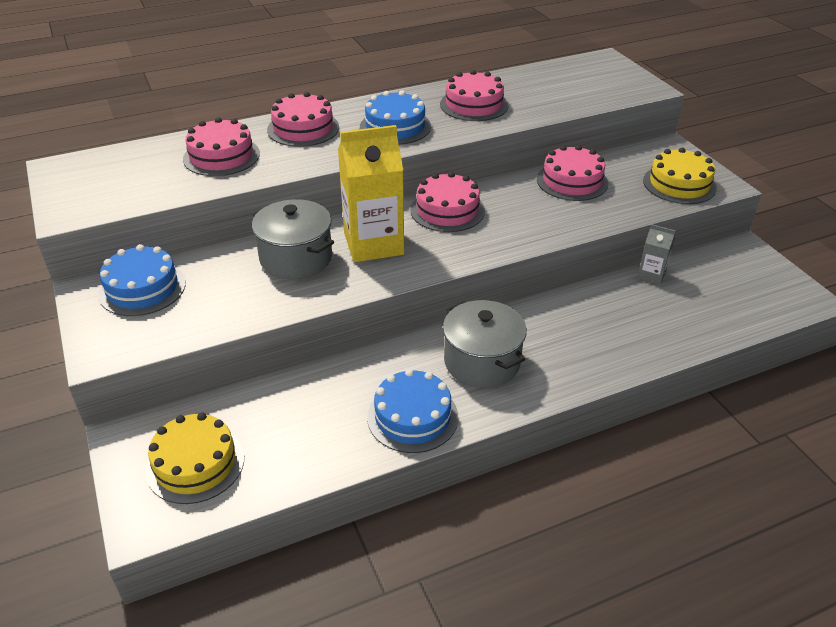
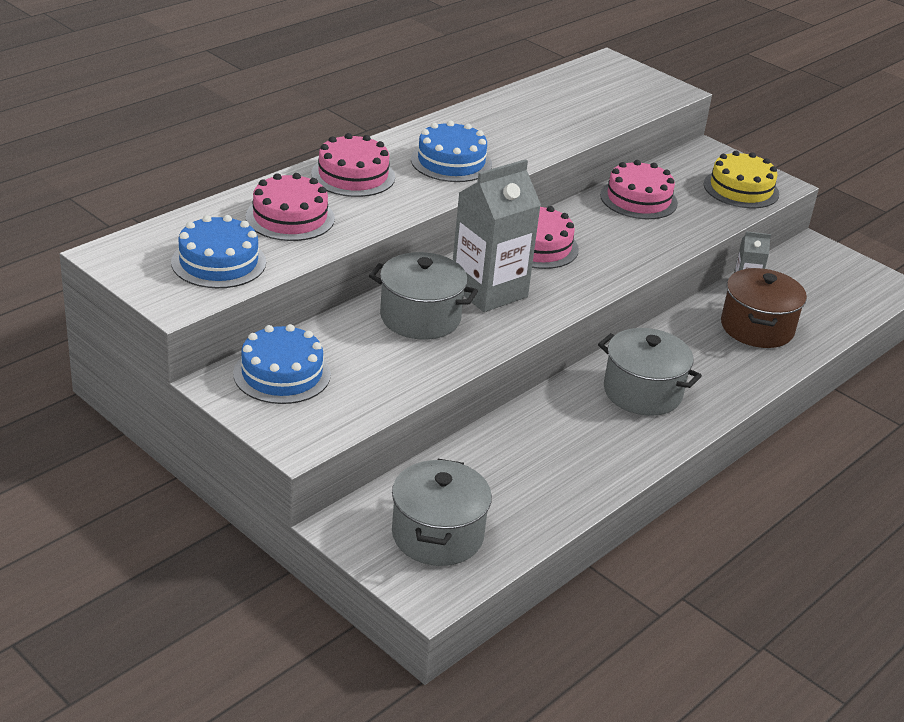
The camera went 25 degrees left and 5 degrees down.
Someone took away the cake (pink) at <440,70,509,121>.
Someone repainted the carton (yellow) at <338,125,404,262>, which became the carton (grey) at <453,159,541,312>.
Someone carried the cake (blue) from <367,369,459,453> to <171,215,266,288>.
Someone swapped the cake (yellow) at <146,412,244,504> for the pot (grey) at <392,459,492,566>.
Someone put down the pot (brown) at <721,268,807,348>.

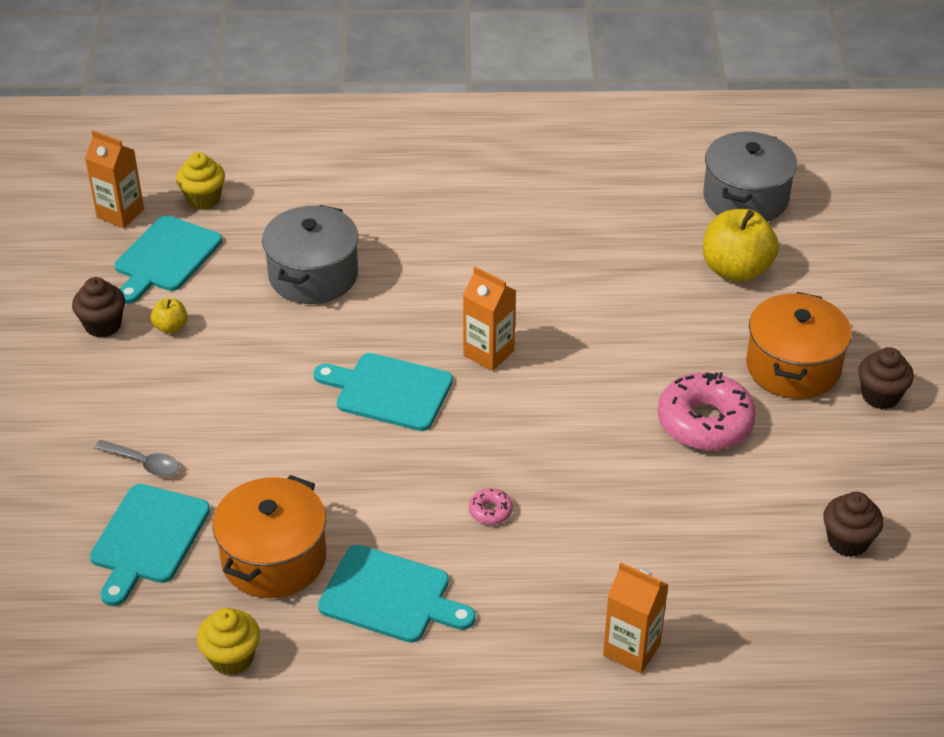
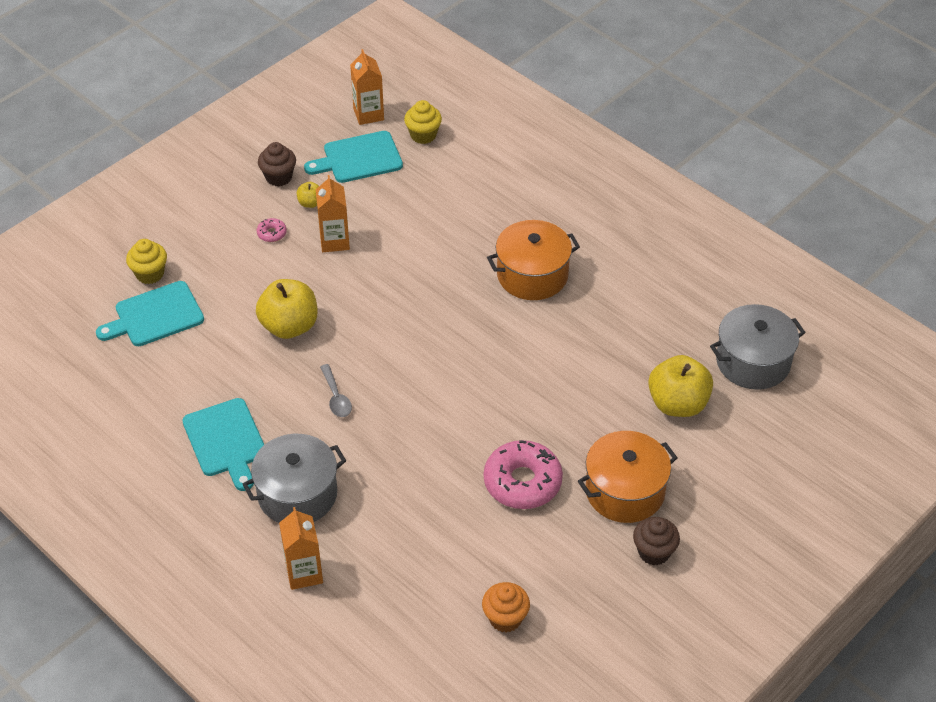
The camera went 45 degrees right and 5 degrees up.
Someone carried the pot (grey) from <262,205,359,304> to <242,434,346,523>.
Someone carried the carton (orange) from <463,267,516,371> to <316,175,350,252>.
Someone took away the cutting board (turquoise) at <313,353,453,431>.
Someone carried the spoon (grey) from <94,440,179,477> to <320,364,352,417>.
Someone carried the pot (orange) from <212,475,326,598> to <487,220,580,300>.
Someone carried the donut (pink) from <469,488,513,525> to <257,218,287,242>.
Someone repainted the cupcake (brown) at <823,492,883,557>, which became the cupcake (orange) at <482,582,530,632>.
Someone carried the cupcake (yellow) from <197,608,260,676> to <126,239,167,284>.
Someone put down the apple (yellow) at <256,279,318,339>.

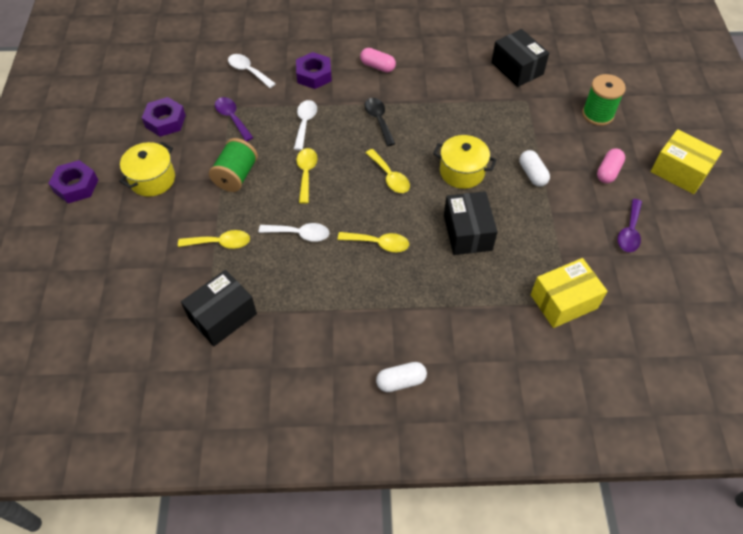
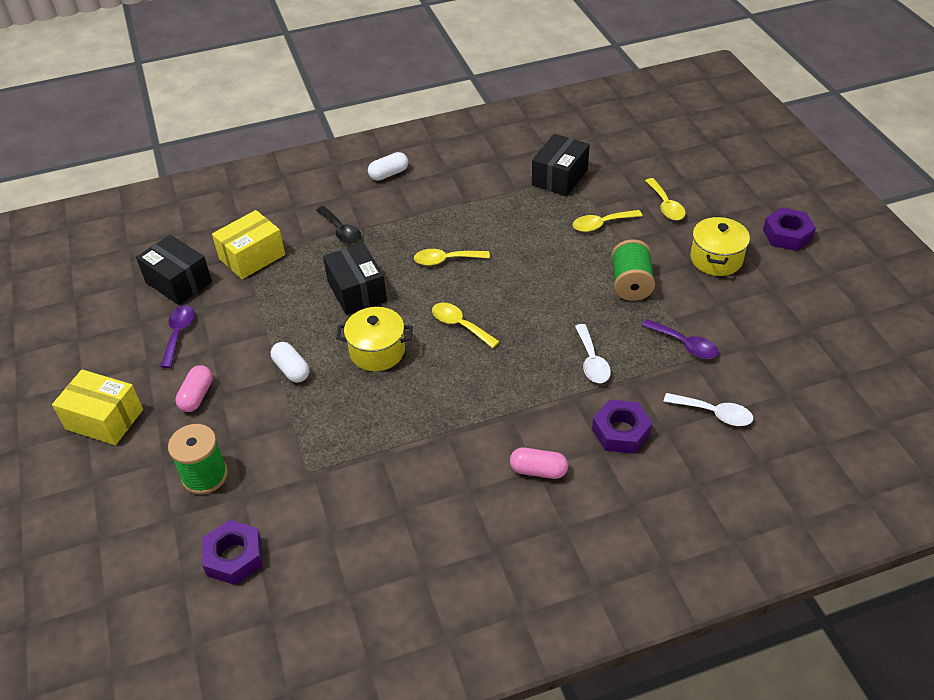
The camera went 165 degrees right and 10 degrees down.
Someone carried the box (black) from <491,29,549,87> to <136,235,212,305>.
Someone carried the nut (purple) from <142,97,186,137> to <202,520,263,585>.
Someone carried the spoon (black) from <364,98,395,146> to <316,206,362,244>.
Someone carried the spoon (yellow) from <297,148,317,204> to <645,178,686,220>.
Someone took away the spoon (white) at <258,223,329,242>.

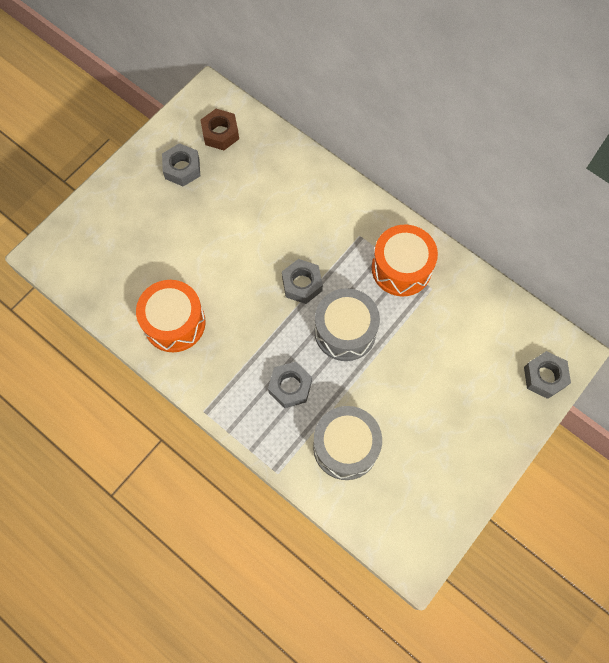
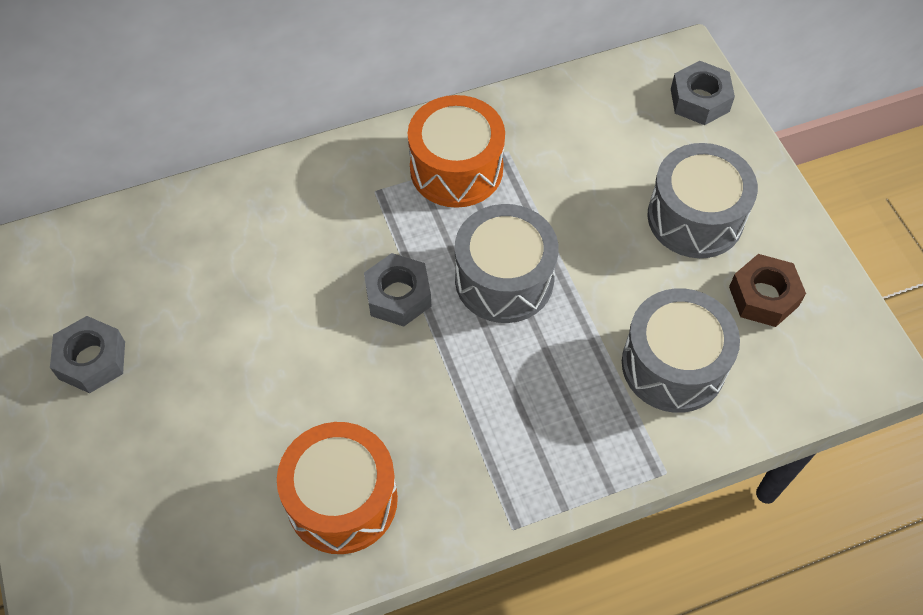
The camera went 60 degrees left and 10 degrees down.
Someone carried the nut (brown) from <200,109,239,150> to <729,254,806,327>.
Someone took away the nut (grey) at <268,362,312,408>.
Someone put down the drum (grey) at <647,143,758,258>.

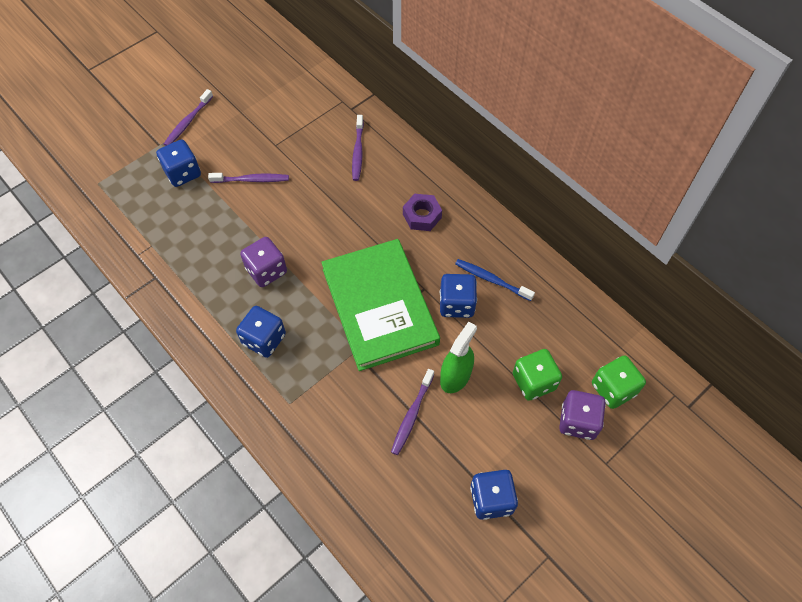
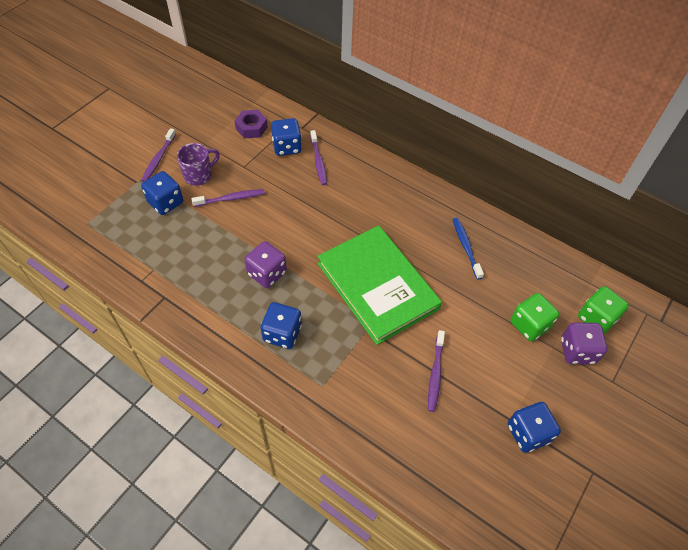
The camera went 15 degrees left and 5 degrees down.
Someone carried the nut (purple) from <403,194,442,231> to <235,110,268,138>.
Someone rotated the toothbrush (blue) at <455,259,535,301> by 60 degrees clockwise.
Someone carried the dice (blue) from <440,274,477,318> to <271,118,302,156>.
Someone took away the spray bottle (green) at <440,322,477,393>.
Someone put down the mug (purple) at <177,143,220,186>.

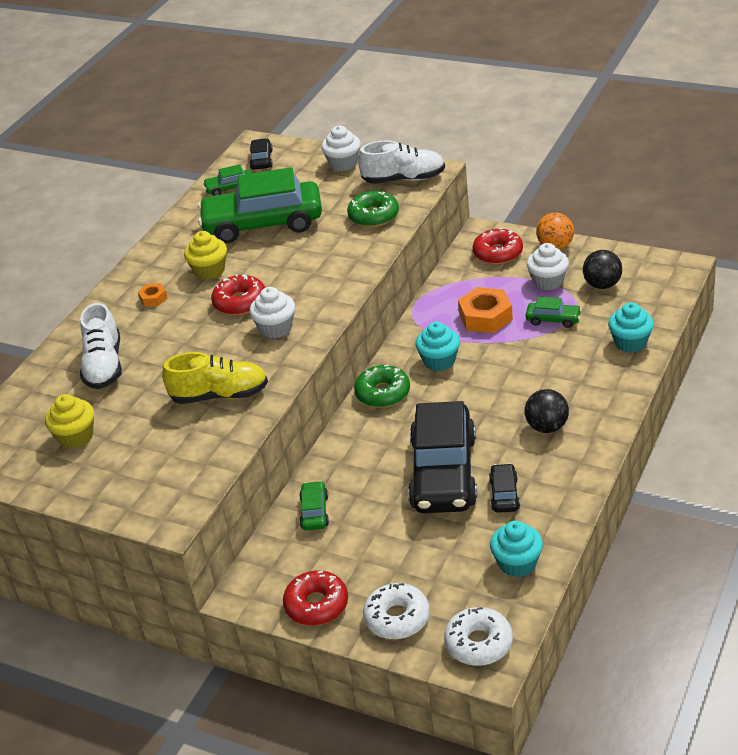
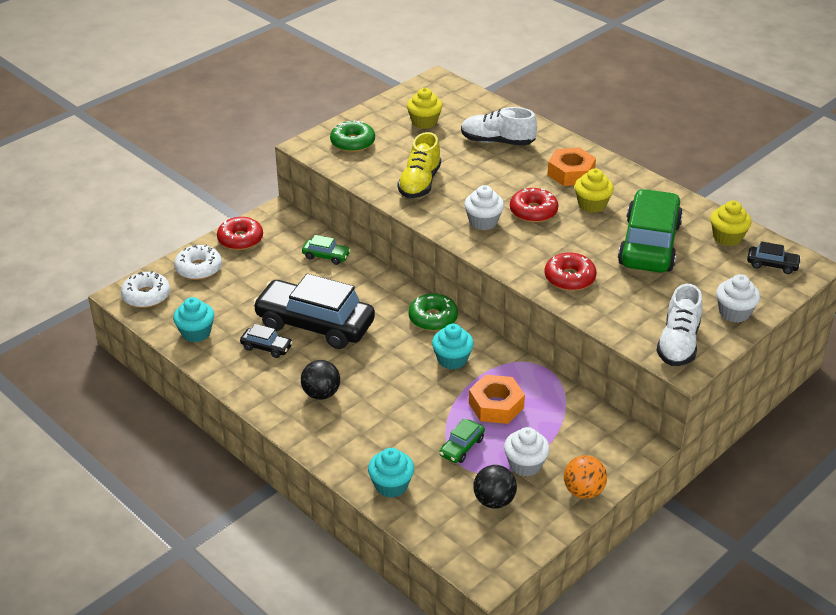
The camera went 105 degrees right and 0 degrees up.
Someone swapped the car (green) at <203,164,251,196> for the cupcake (yellow) at <710,201,752,246>.
Someone carried the donut (green) from <347,191,399,227> to <330,120,375,152>.
Someone carried the donut (red) from <473,228,523,265> to <545,252,597,291>.
Someone scaled the nut (orange) at <138,283,168,307> by 1.97.

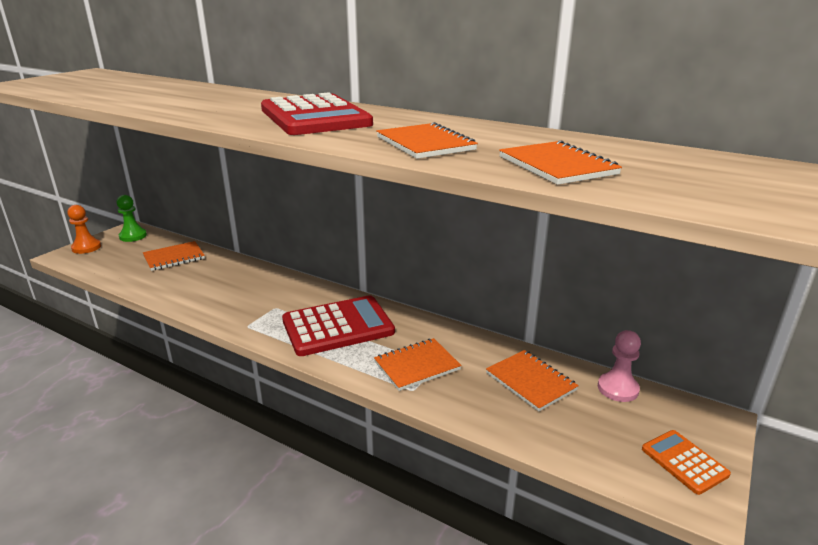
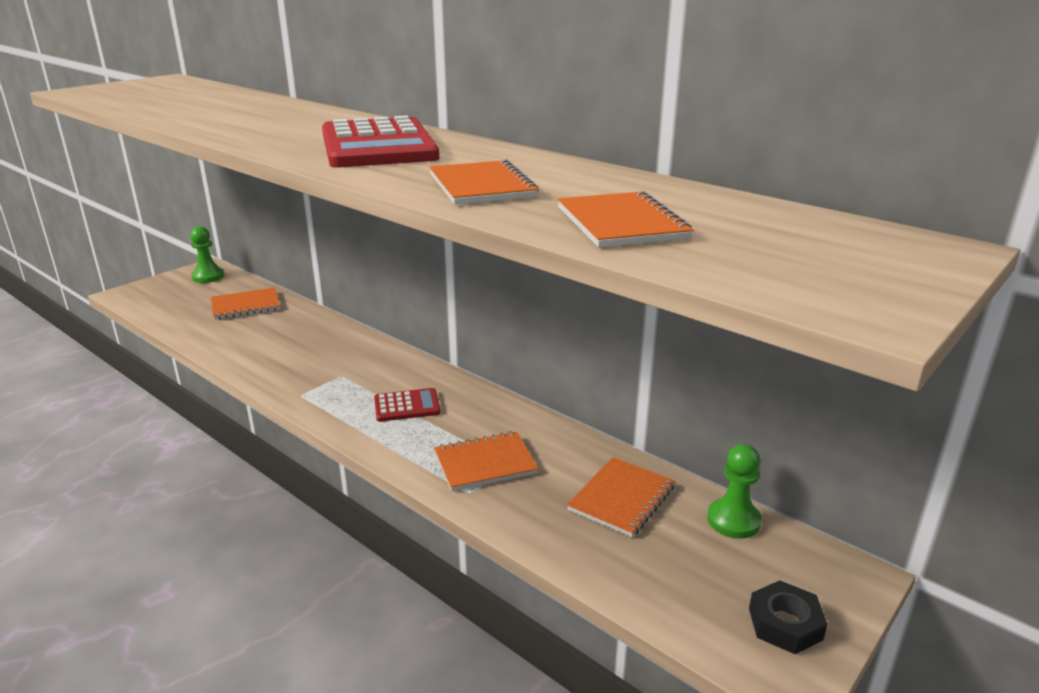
The camera went 10 degrees right and 0 degrees up.
Someone took away the pawn (orange) at <67,205,101,254>.
Someone scaled the calculator (red) at <282,295,395,356> by 0.51.
Someone repainted the pawn (pink) at <598,330,641,402>, which became the pawn (green) at <707,444,762,539>.
Someone rotated the notebook (orange) at <486,350,579,412> by 60 degrees clockwise.
Someone swapped the calculator (orange) at <642,430,731,495> for the nut (black) at <749,580,828,654>.

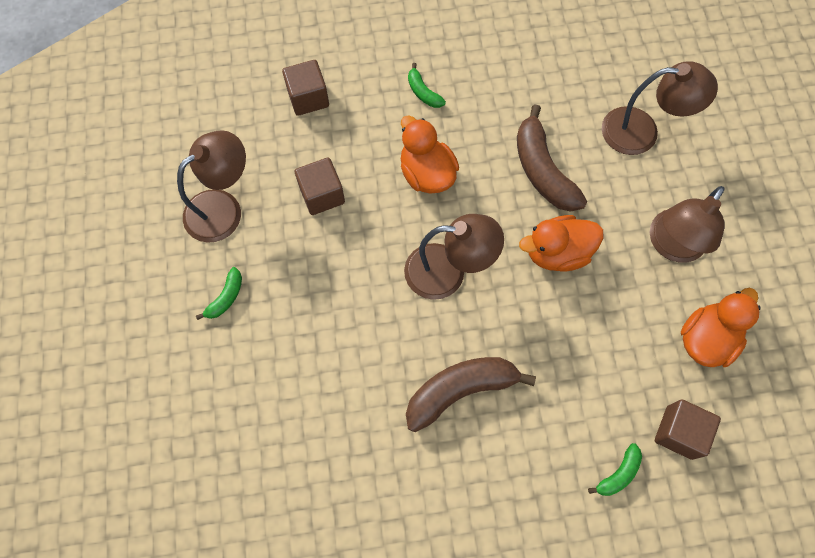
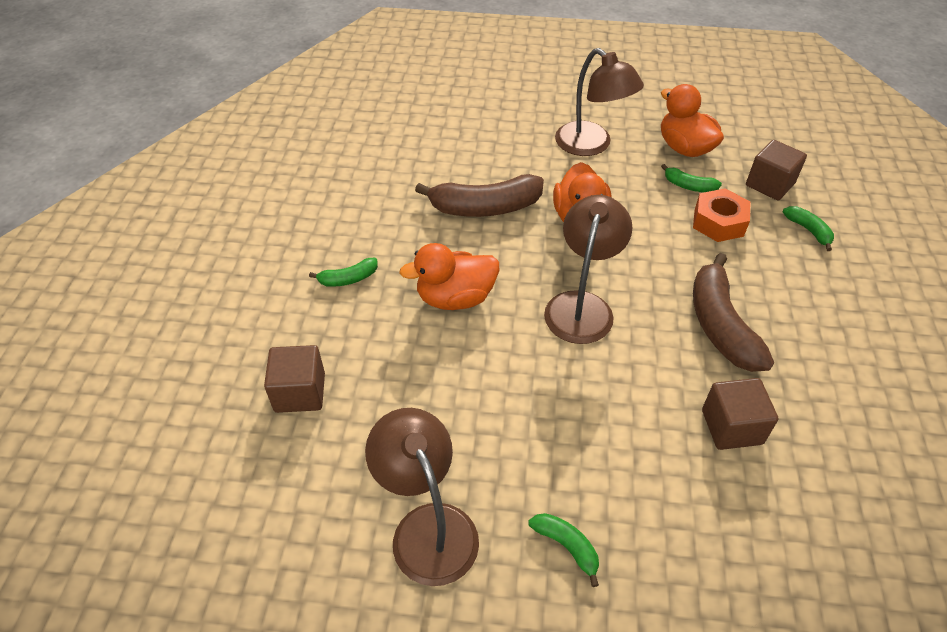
The camera went 75 degrees left and 20 degrees down.
Someone took away the lamp (brown) at <602,61,718,155>.
Someone carried the cube (brown) from <295,158,345,215> to <702,378,778,450>.
Someone put down the banana (green) at <661,164,722,192>.
Someone put down the nut (orange) at <693,188,750,242>.

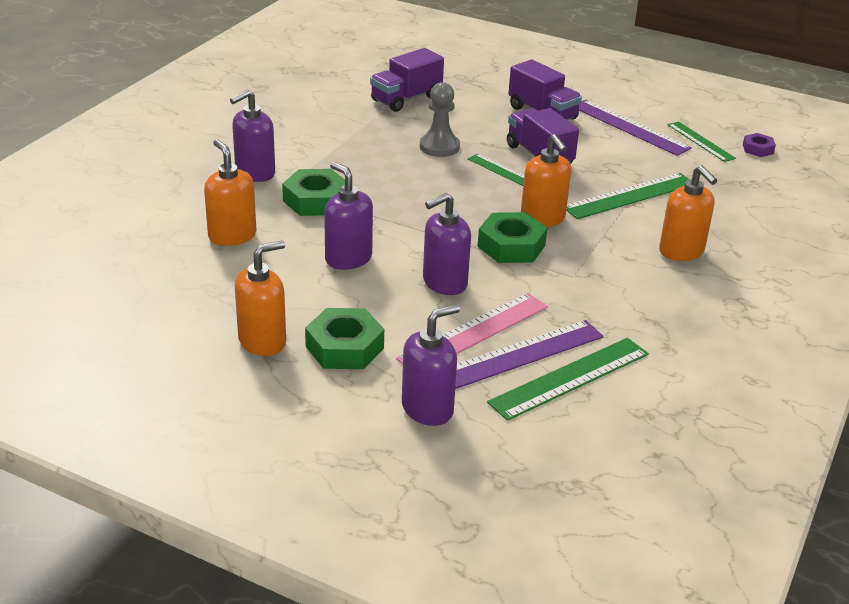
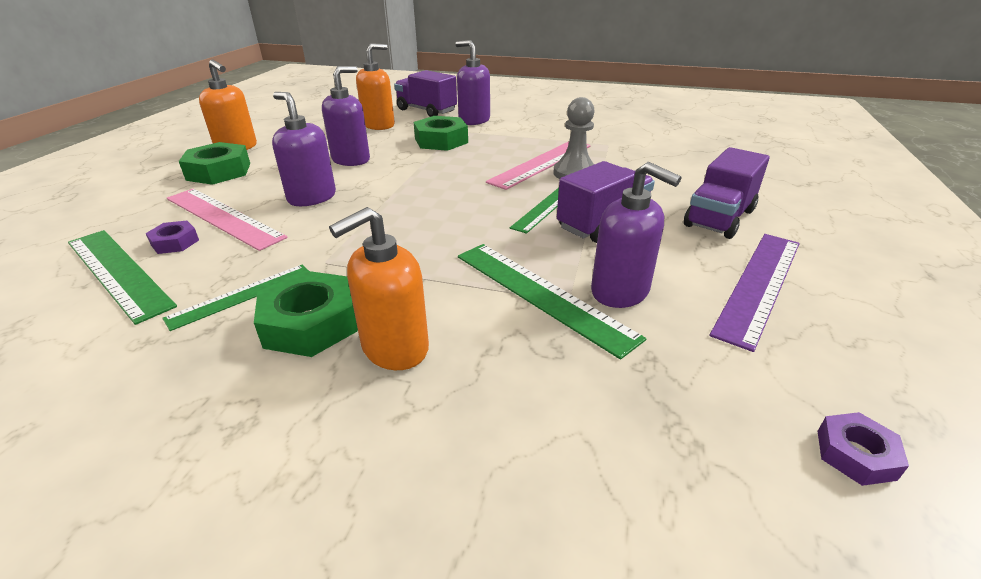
The camera went 80 degrees right and 0 degrees up.
Someone carried the truck (purple) from <370,48,444,112> to <394,70,457,117>.
Someone carried the ruler (green) from <668,122,736,162> to <162,265,309,331>.
Someone took away the soap dispenser (orange) at <521,134,571,227>.
Someone carried the nut (green) from <477,212,547,263> to <254,271,358,357>.
Someone carried the soap dispenser (purple) from <402,304,460,426> to <591,162,682,308>.
Someone swapped the ruler (purple) at <455,320,604,389> for the nut (purple) at <146,221,199,254>.
Someone put down the ruler (pink) at <486,141,590,190>.

